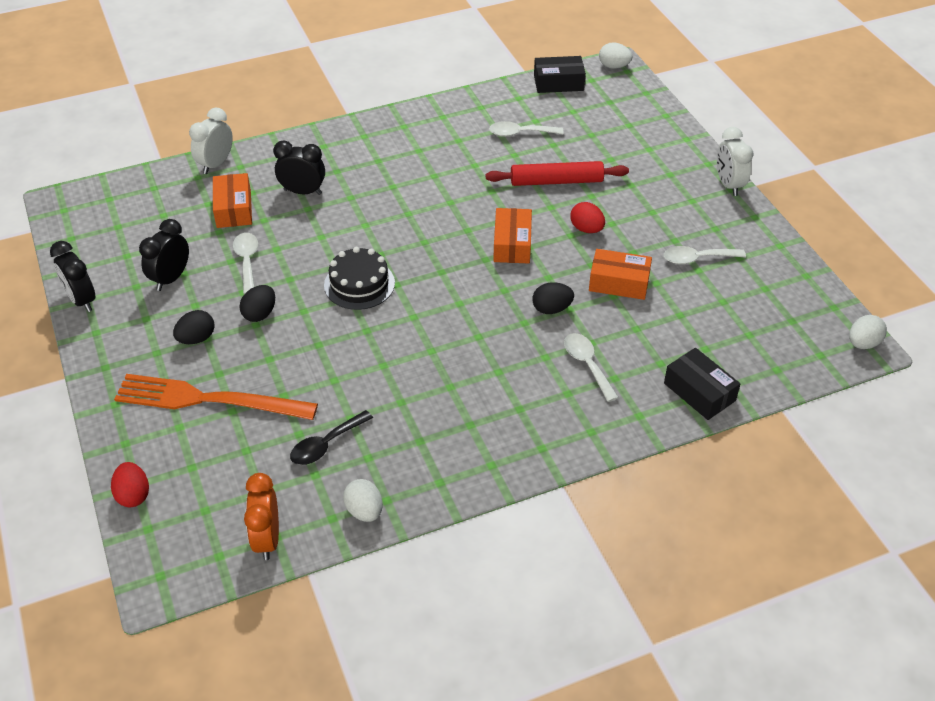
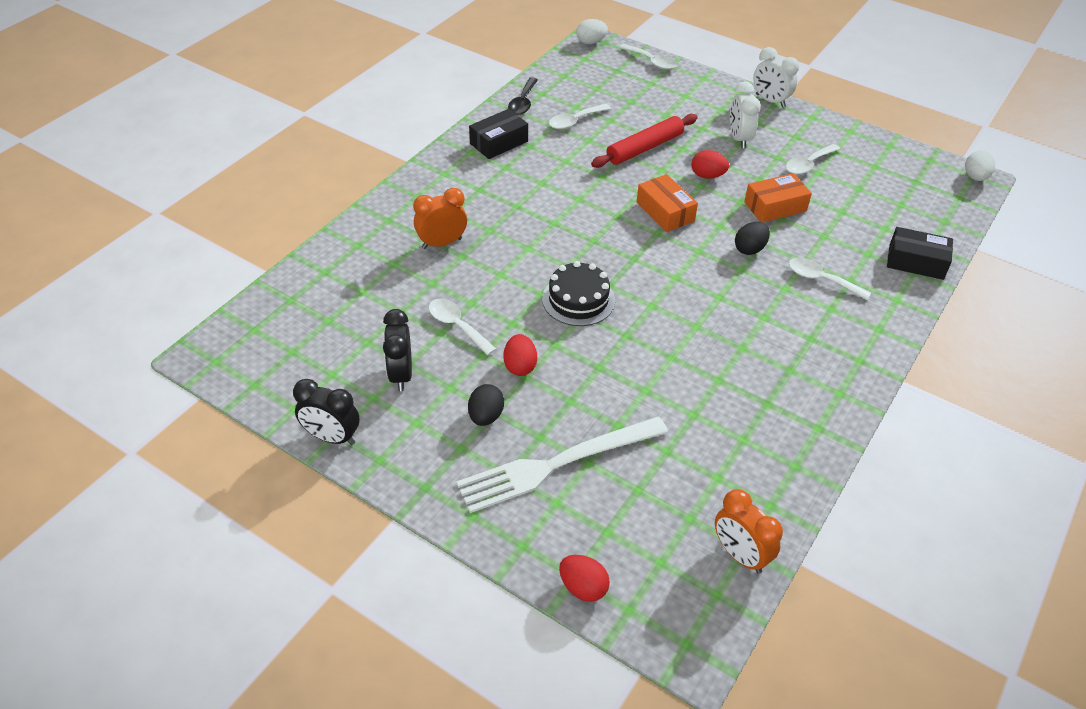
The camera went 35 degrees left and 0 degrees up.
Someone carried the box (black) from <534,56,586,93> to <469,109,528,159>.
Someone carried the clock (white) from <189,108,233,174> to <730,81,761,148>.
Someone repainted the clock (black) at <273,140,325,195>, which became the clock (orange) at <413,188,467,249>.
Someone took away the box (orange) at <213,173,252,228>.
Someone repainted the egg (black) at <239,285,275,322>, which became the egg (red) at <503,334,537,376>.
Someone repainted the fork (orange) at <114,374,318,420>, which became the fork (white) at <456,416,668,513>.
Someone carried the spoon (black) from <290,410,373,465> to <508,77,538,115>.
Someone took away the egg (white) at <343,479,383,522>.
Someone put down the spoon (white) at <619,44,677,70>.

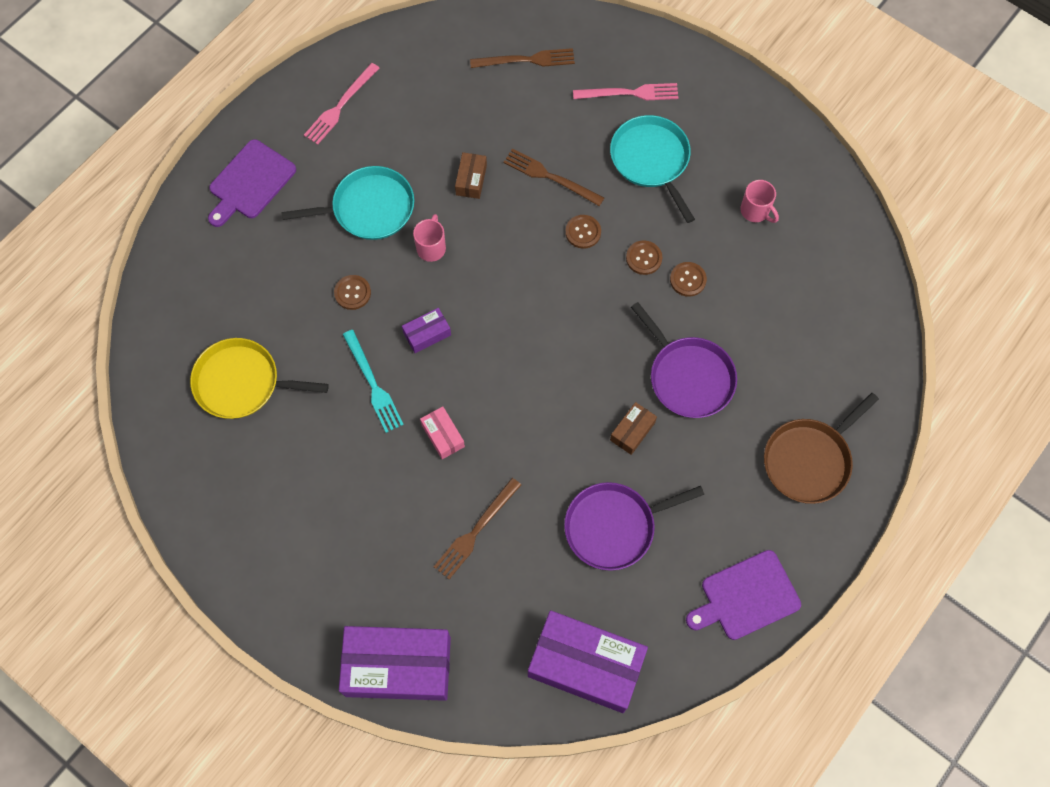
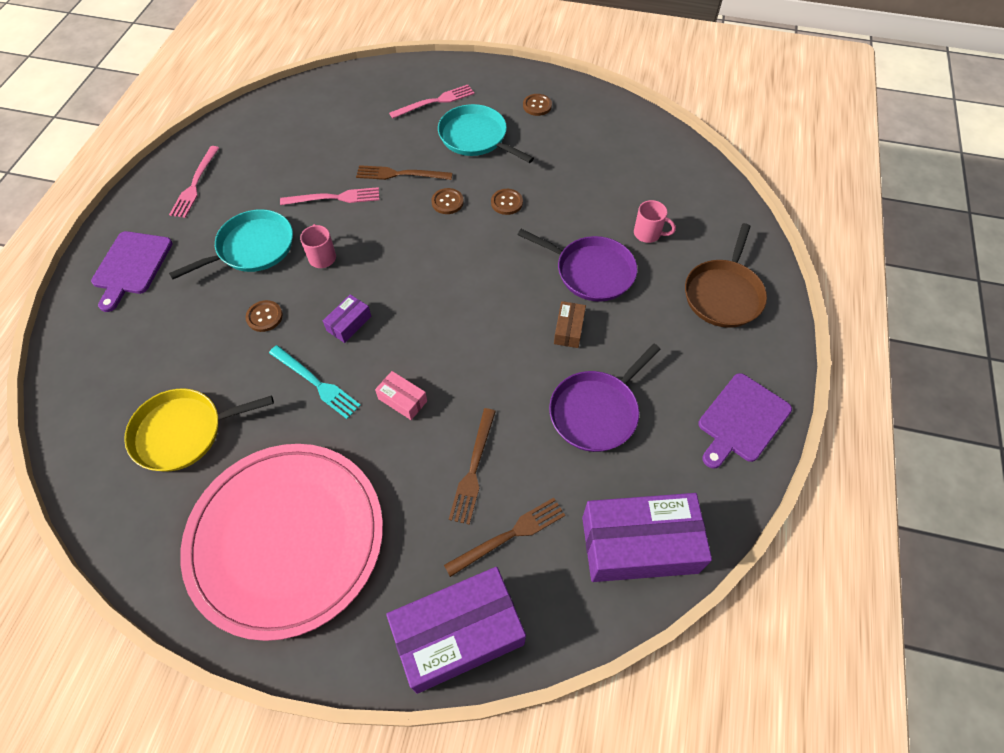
The camera went 25 degrees left and 10 degrees down.
Someone carried the fork (brown) from <470,48,575,68> to <444,498,565,577>.
Someone swapped the box (brown) at <455,152,487,199> for the fork (pink) at <280,187,379,205>.
Someone carried the mug (pink) from <740,180,779,223> to <634,200,676,243>.
Someone carried the button (brown) from <670,262,707,297> to <523,94,552,116>.
Someone put down the plate (pink) at <180,444,383,641>.

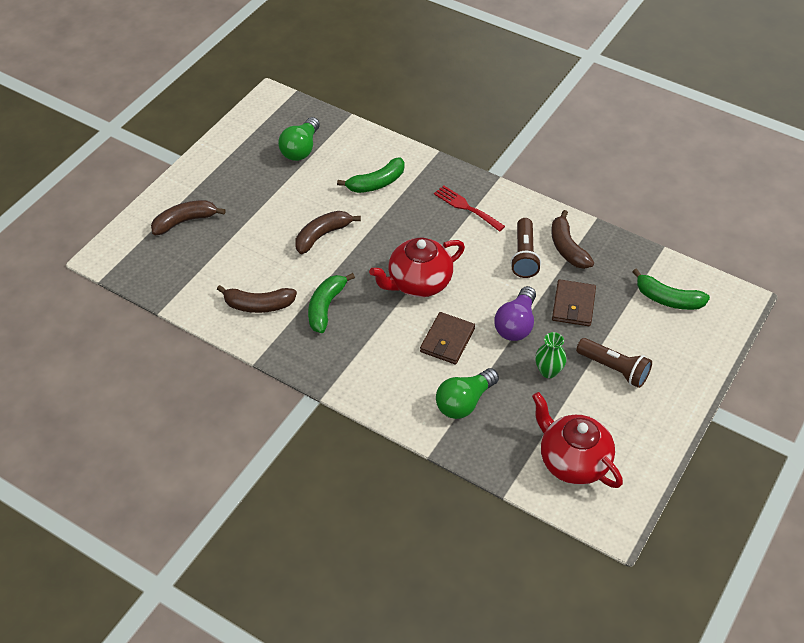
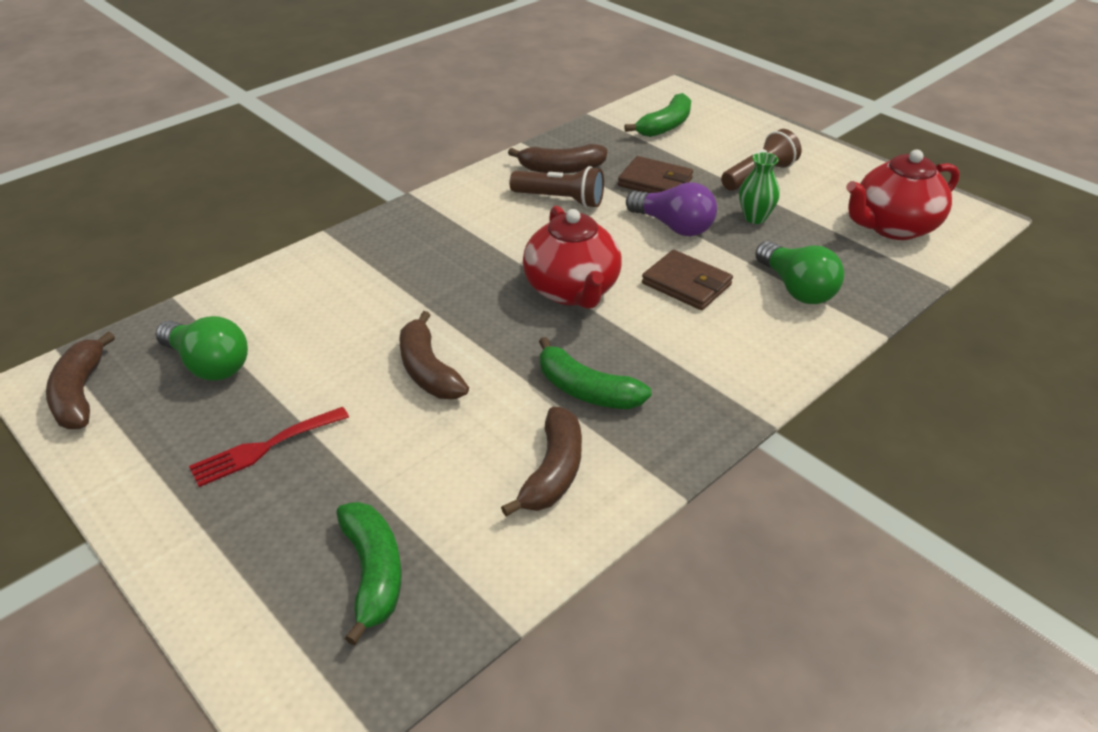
The camera went 75 degrees left and 10 degrees down.
Someone carried the banana (green) from <337,157,405,193> to <336,502,401,645>.
Someone carried the fork (red) from <434,185,505,232> to <189,407,349,487>.
Someone carried the banana (brown) from <151,200,226,235> to <46,332,115,429>.

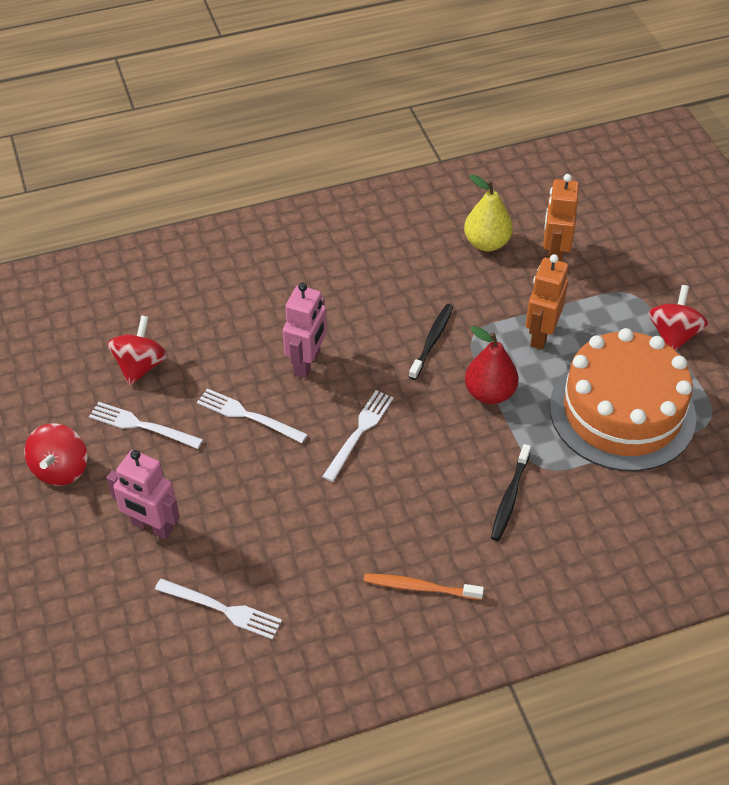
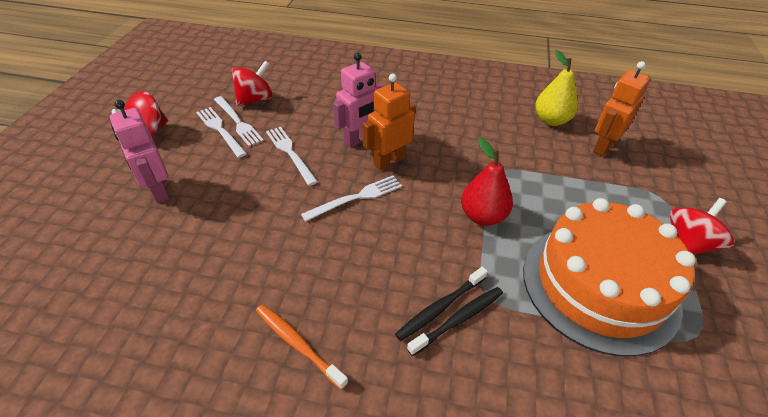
The camera went 30 degrees right and 5 degrees down.
Someone carried the robot (orange) from <526,254,569,350> to <363,74,416,171>.
Someone carried the toothbrush (black) from <409,304,453,380> to <407,287,503,356>.
Someone carried the fork (white) from <155,578,282,640> to <214,96,264,146>.

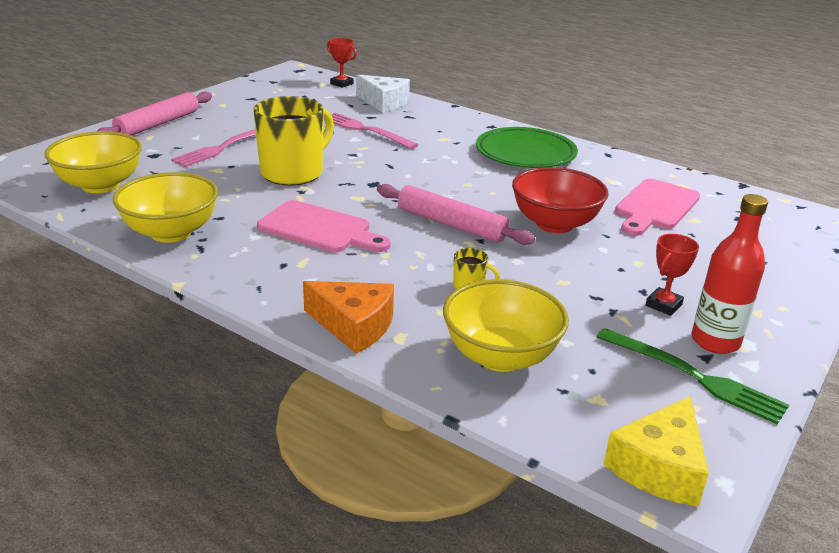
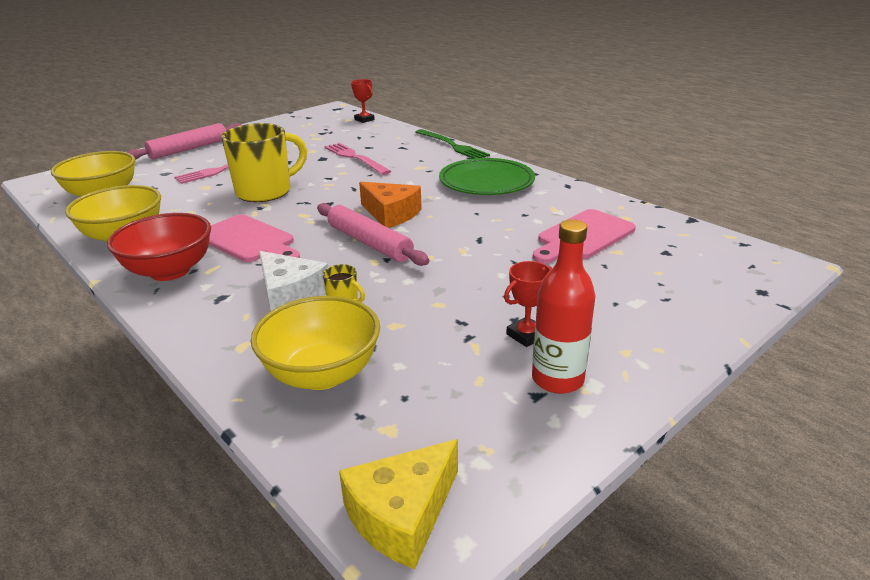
The camera went 15 degrees right and 0 degrees up.
Someone carried the cheese (white) from <356,75,410,112> to <259,251,328,311>.
Someone carried the bowl (red) from <512,167,609,233> to <107,213,211,281>.
Someone carried the cheese (orange) from <303,281,394,354> to <359,182,422,228>.
Someone carried the fork (green) from <597,328,789,424> to <416,129,490,159>.

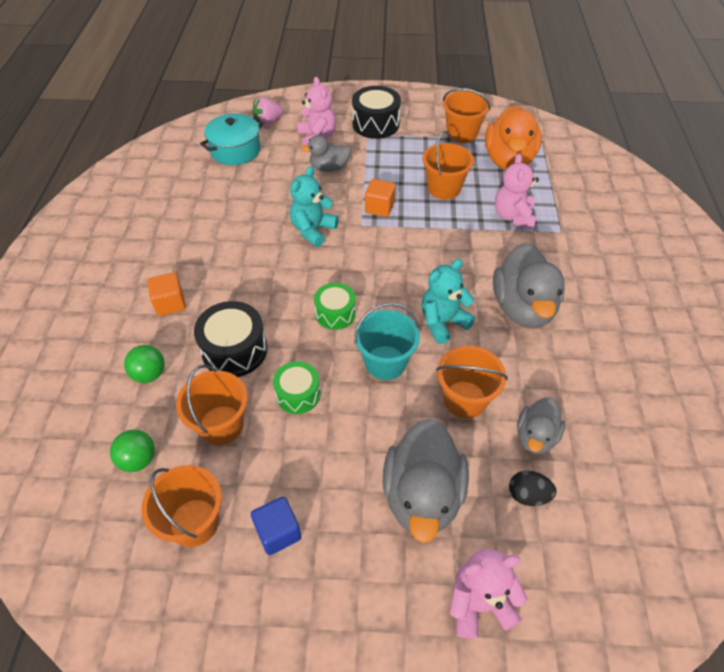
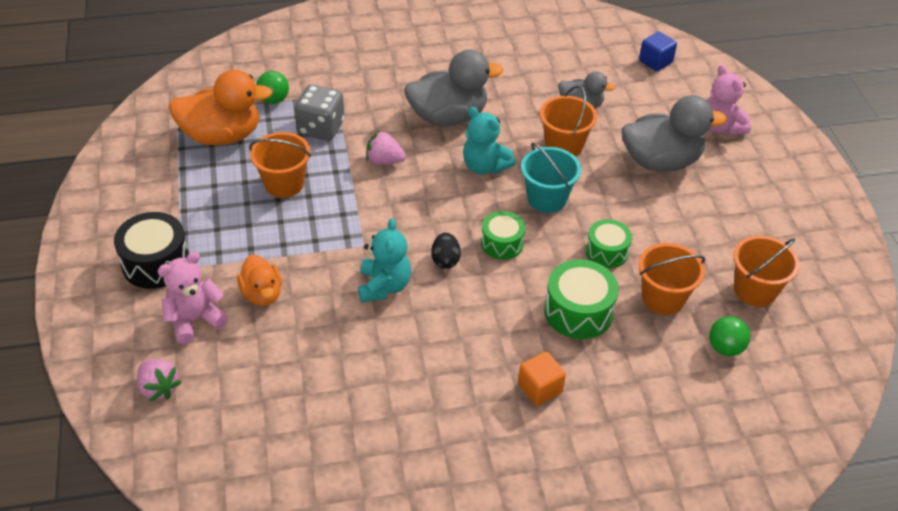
The camera went 105 degrees left and 5 degrees down.
Someone took away the bucket (orange) at <443,88,490,143>.
Someone took away the pot (turquoise) at <200,113,264,165>.
Someone repainted the duck (grey) at <301,135,351,172>, which became the duck (orange) at <237,255,282,306>.
Someone swapped the teddy bear (pink) at <495,154,539,229> for the dice (grey) at <295,85,345,141>.
Someone rotated the teddy bear (turquoise) at <290,166,338,247> by 105 degrees counterclockwise.
Someone took away the cube (orange) at <365,179,396,217>.
Someone repainted the drum (black) at <194,301,267,377>, which became the drum (green) at <544,259,619,339>.
Someone carried the ball (green) from <124,345,164,383> to <256,71,289,104>.
Someone carried the egg (black) from <509,471,557,506> to <431,233,461,269>.
Someone carried the cube (blue) from <251,497,302,555> to <639,32,677,71>.
Someone put down the strawberry (pink) at <366,130,406,165>.

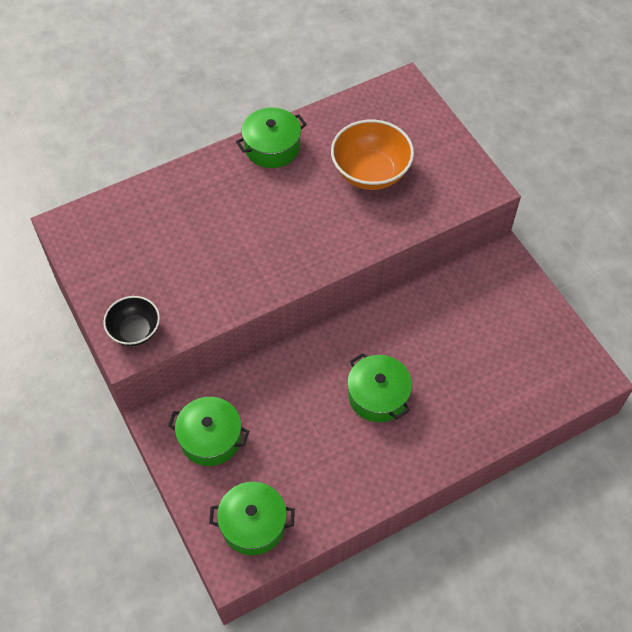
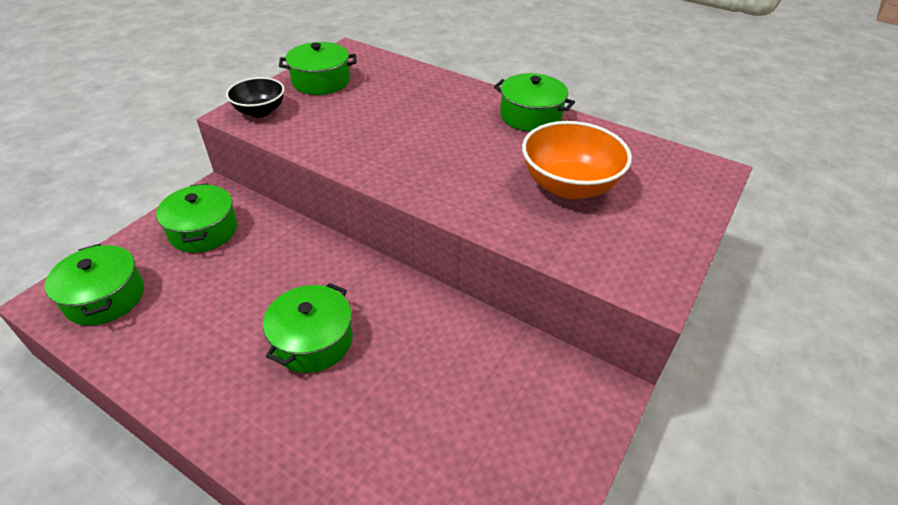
The camera went 60 degrees right and 15 degrees down.
Someone put down the pot (green) at <279,42,356,95>.

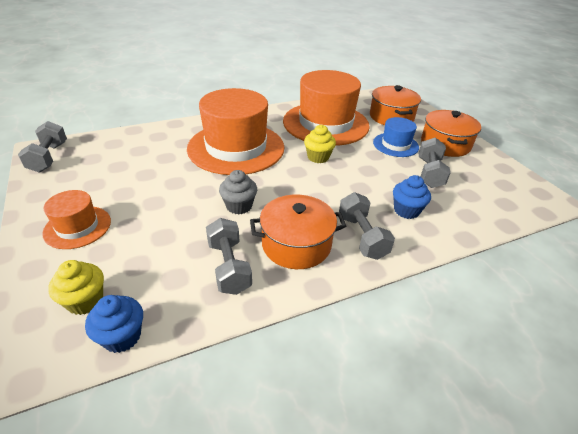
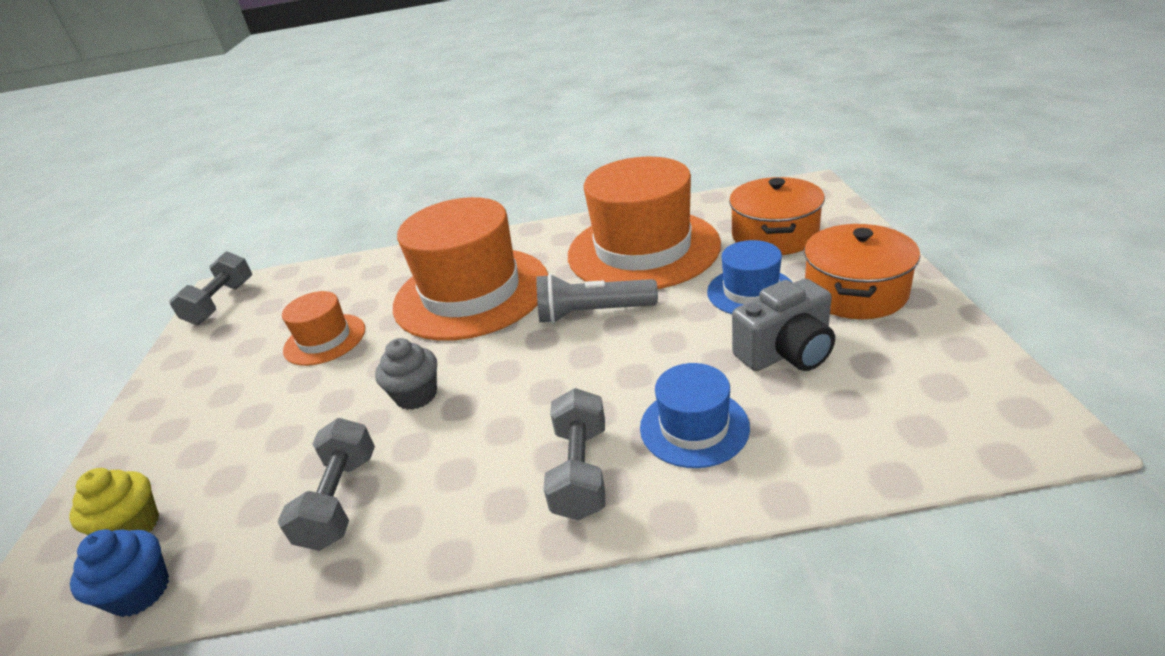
The camera went 25 degrees right and 5 degrees down.
Someone swapped the cupcake (yellow) at <304,125,336,163> for the flashlight (grey) at <536,274,658,324>.
Someone swapped the dumbbell (grey) at <419,137,451,188> for the camera (grey) at <732,278,835,371>.
Someone swapped the cupcake (blue) at <393,175,431,219> for the hat (blue) at <640,363,750,468>.
Someone carried the hat (orange) from <42,190,111,249> to <282,291,365,366>.
Someone took away the pot (orange) at <250,195,346,269>.

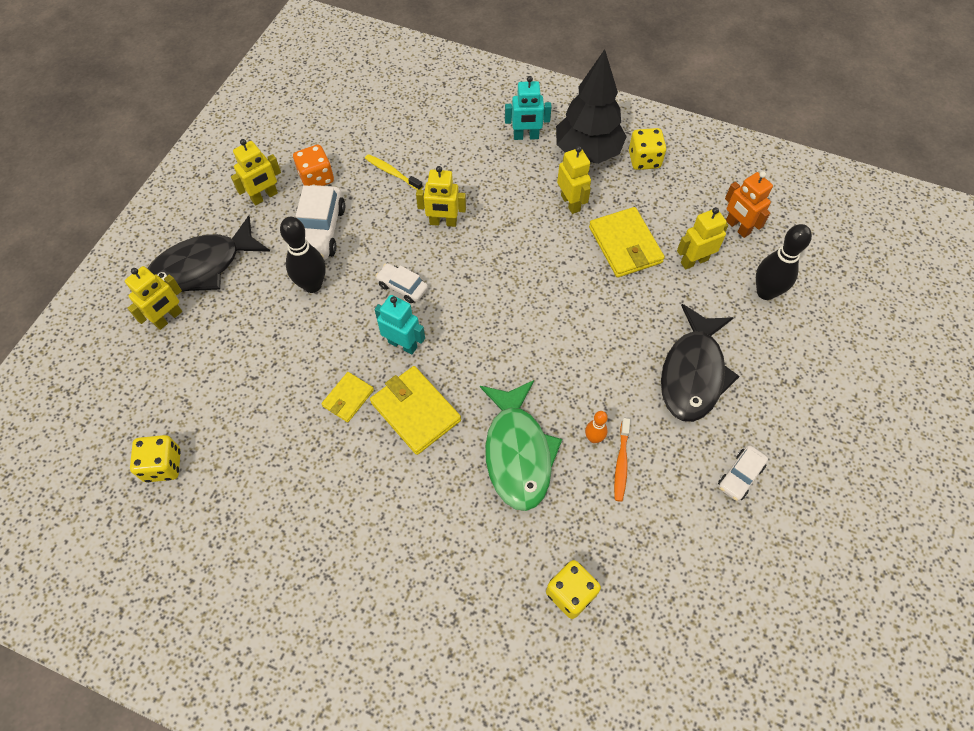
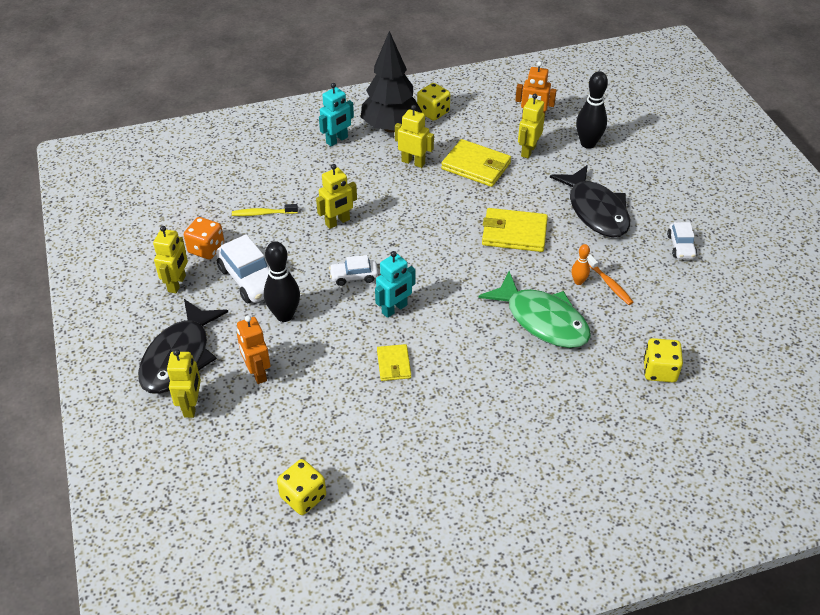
The camera went 40 degrees left and 15 degrees down.
Someone rotated the robot (turquoise) at <374,295,425,355> by 150 degrees clockwise.
Someone carried the wallet (yellow) from <370,366,461,455> to <482,208,548,252>.
Someone put down the robot (orange) at <237,315,270,384>.

